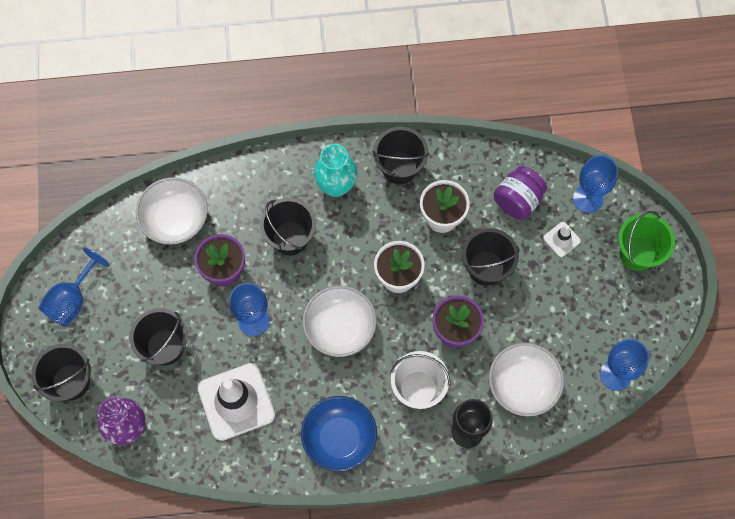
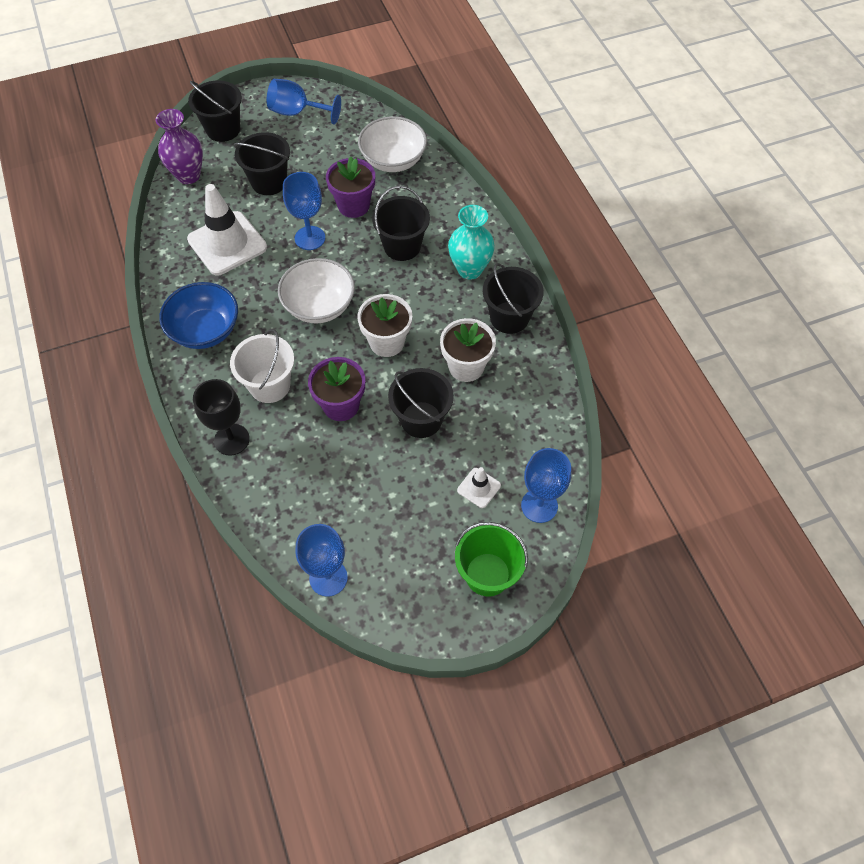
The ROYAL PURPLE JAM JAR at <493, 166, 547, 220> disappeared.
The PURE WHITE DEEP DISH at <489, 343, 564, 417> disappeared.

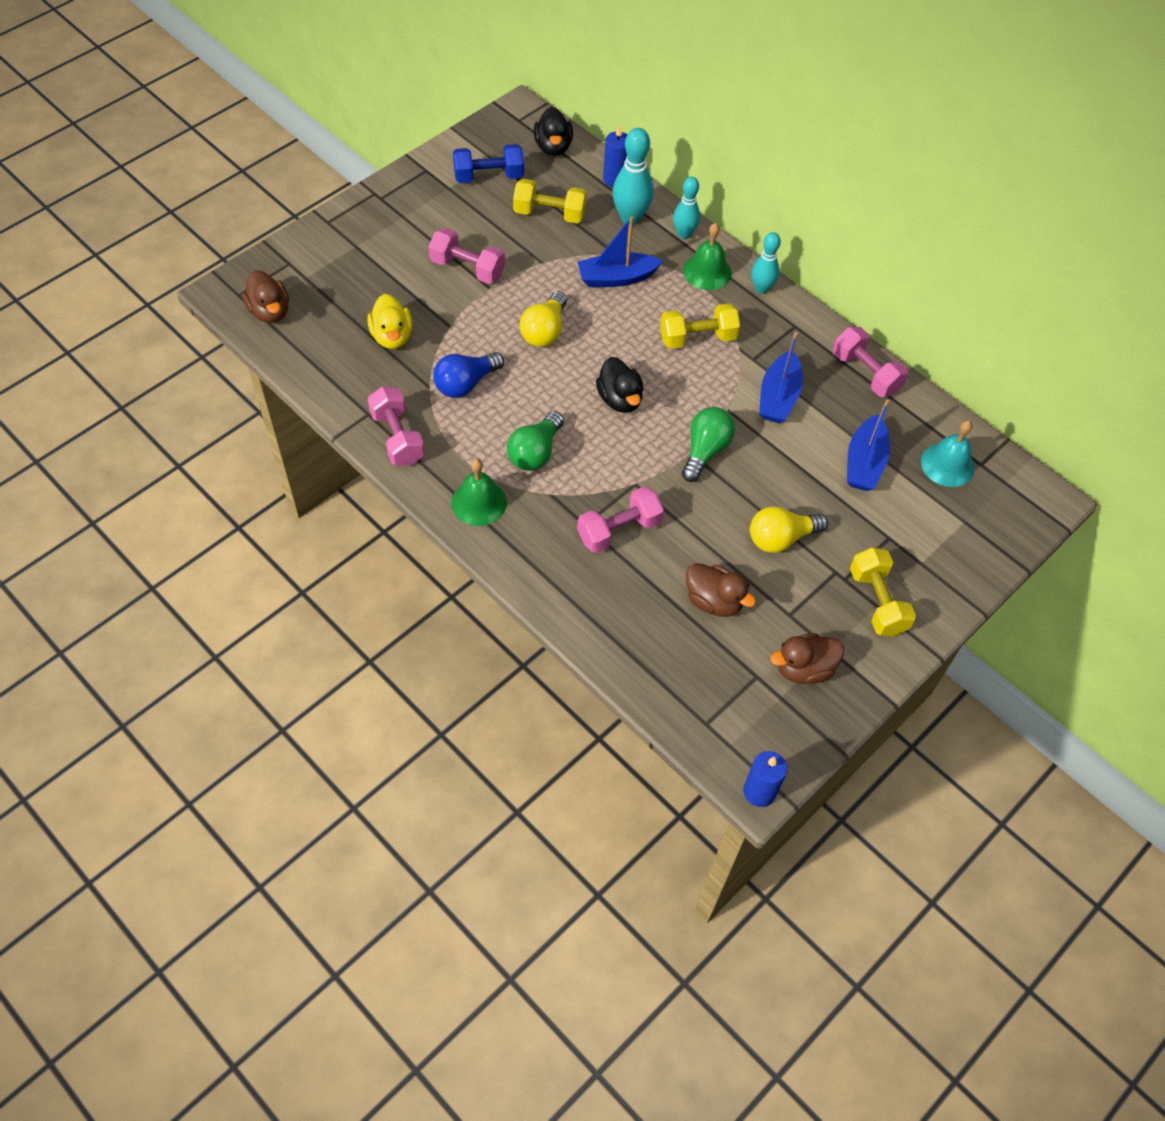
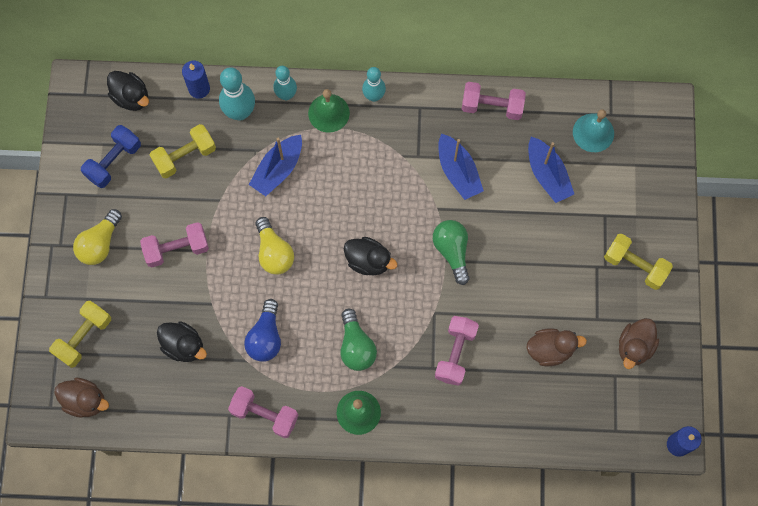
The GOLDEN TOY DUCK at <367, 294, 412, 349> became the JET-BLACK TOY DUCK at <157, 321, 207, 362>.
The GOLDEN HAND WEIGHT moved from <660, 303, 740, 349> to <49, 301, 111, 368>.
The GOLDEN LIGHT BULB moved from <750, 506, 828, 553> to <73, 209, 122, 265>.

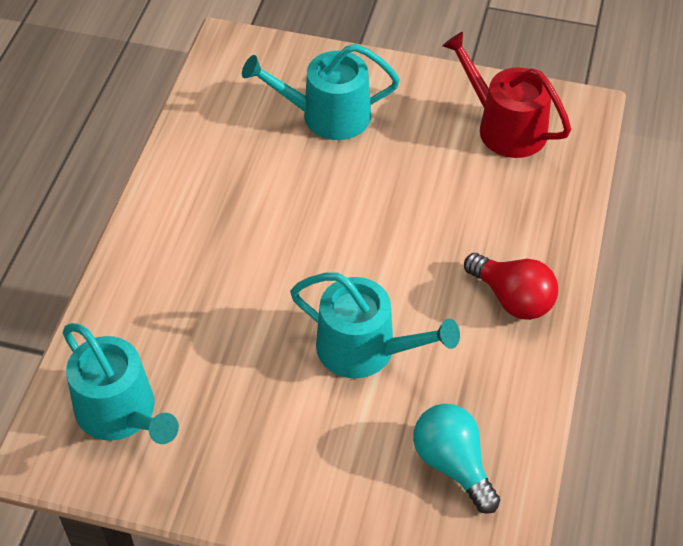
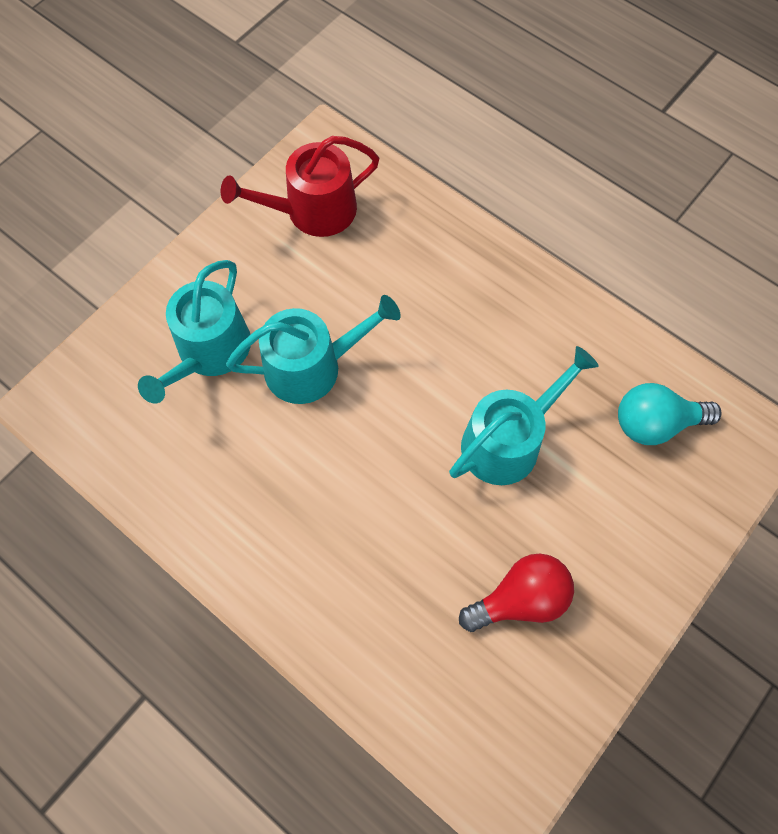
The RED LIGHT BULB moved from <464, 253, 558, 320> to <459, 554, 574, 632>.
The TURQUOISE SPRINKLING CAN moved from <63, 323, 179, 444> to <226, 295, 401, 404>.

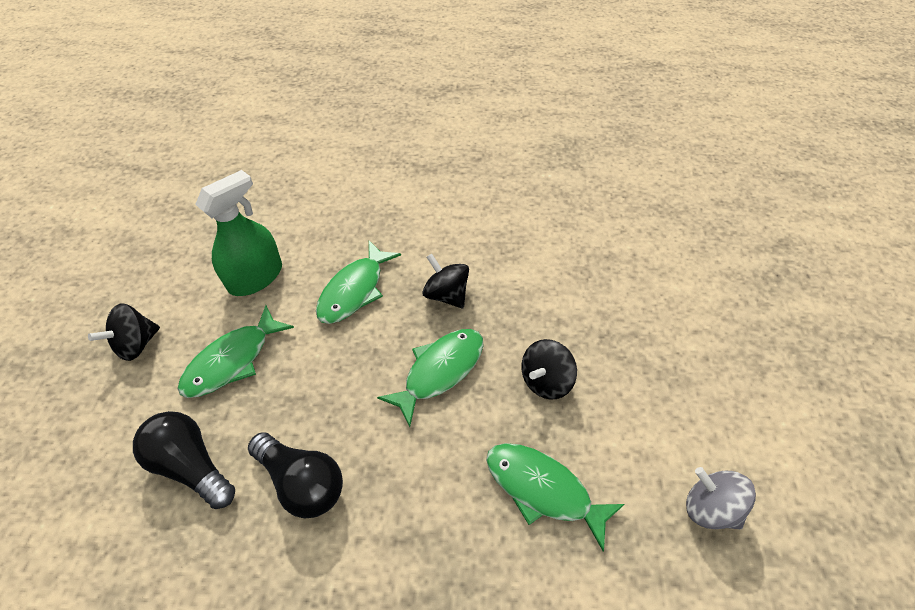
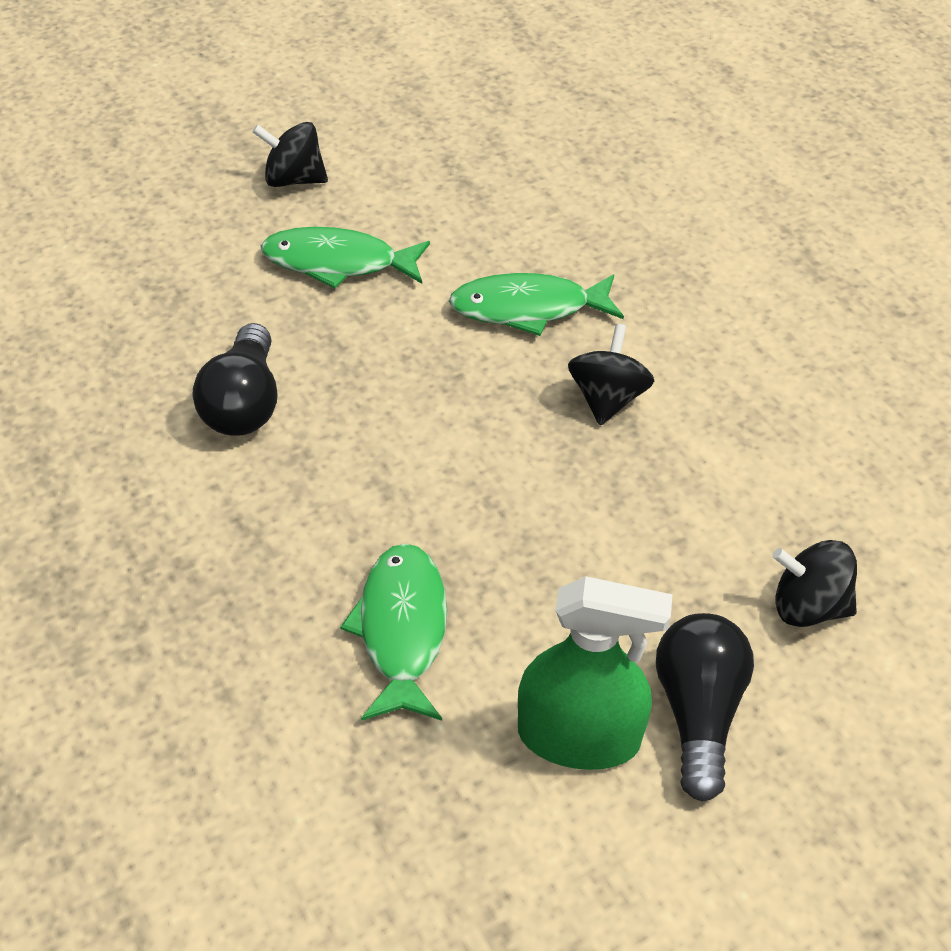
The GREEN SPRAY CLEANER moved from <195, 170, 282, 296> to <518, 576, 672, 770>.
The GREEN FISH FIGURE at <377, 329, 483, 427> disappeared.
The JET-BLACK SPINNING TOP moved from <521, 339, 577, 400> to <773, 540, 857, 627>.
The JET-BLACK LIGHT BULB moved from <133, 411, 235, 509> to <656, 613, 754, 802>.
The GRAY SPINNING TOP at <686, 467, 756, 529> disappeared.

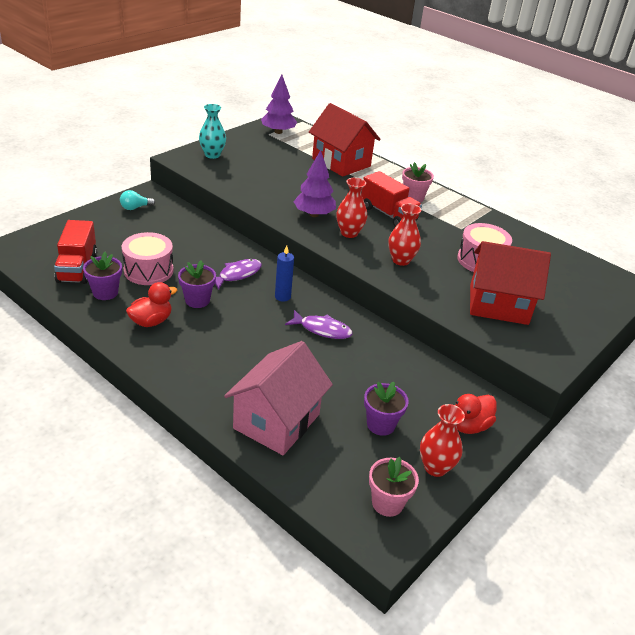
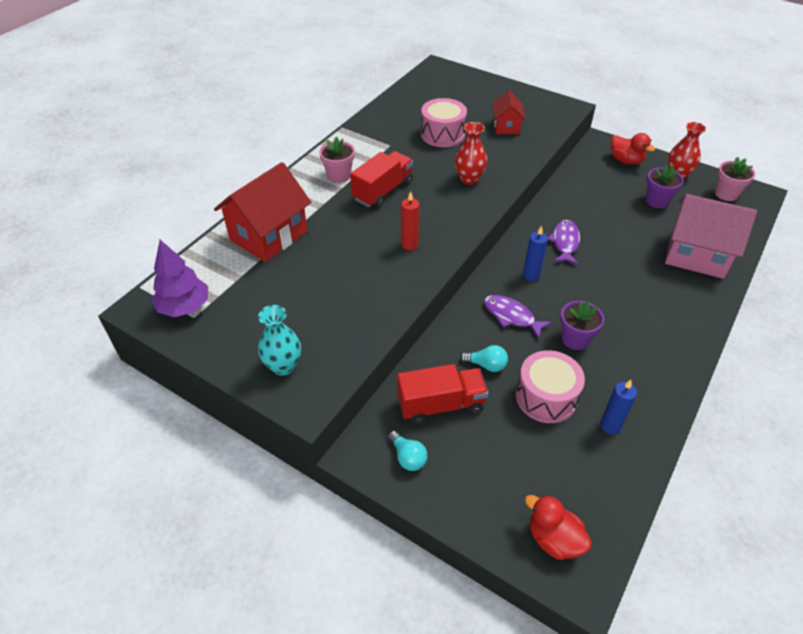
The ROYAL PURPLE TOY TREE at <293, 150, 336, 217> was replaced by the RED CANDLE at <401, 191, 420, 250>.
The RED FLOWER VASE at <336, 178, 367, 238> disappeared.
The RED TOY TRUCK moved from <54, 220, 97, 284> to <397, 364, 488, 424>.
The RED TOY HOUSE at <470, 241, 551, 325> changed to 0.54 times the size.
The ROYAL PURPLE POTTED PLANT at <83, 252, 122, 300> was replaced by the COBALT CANDLE at <600, 380, 637, 435>.
The RED TOY DUCK moved from <126, 282, 177, 327> to <525, 495, 592, 560>.
The TURQUOISE LIGHT BULB at <460, 345, 508, 372> appeared.

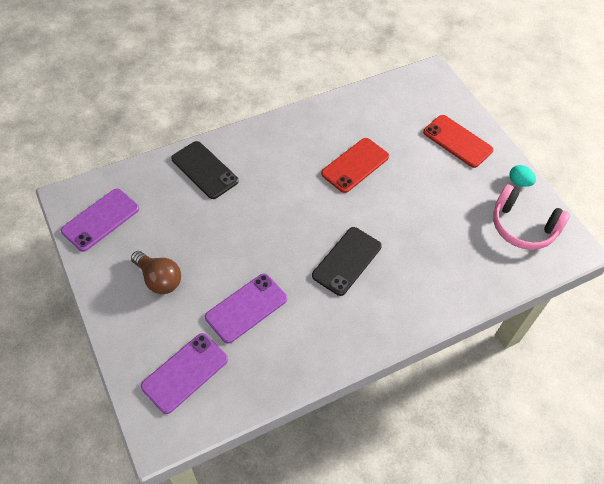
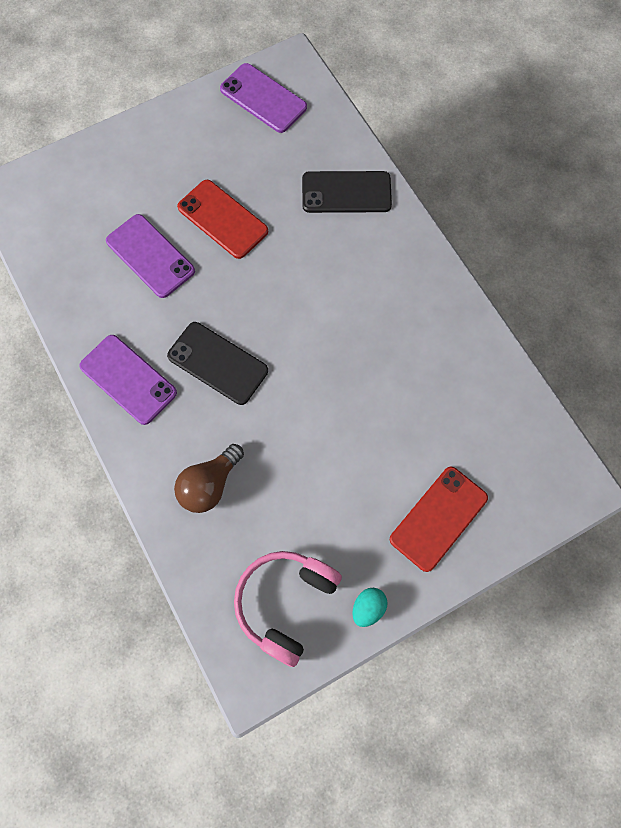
The RED SMARTPHONE moved from <321, 138, 389, 193> to <177, 180, 268, 259>.
The JET-BLACK SMARTPHONE at <171, 141, 239, 199> turned 45 degrees clockwise.
The BROWN LIGHT BULB moved from <131, 251, 181, 294> to <174, 444, 244, 513>.
The ROYAL PURPLE SMARTPHONE moved from <141, 333, 228, 414> to <79, 335, 177, 425>.

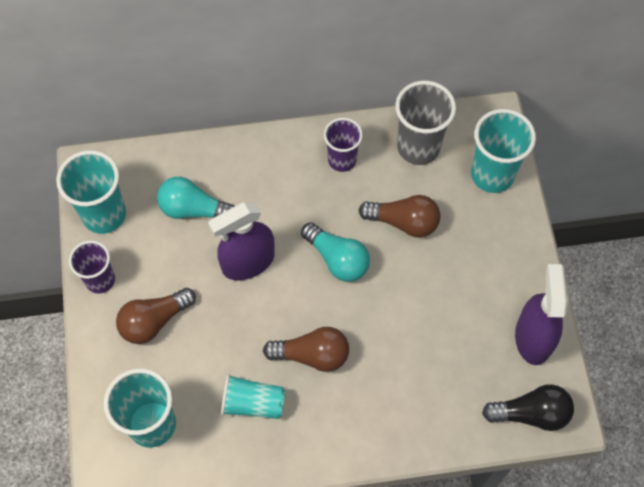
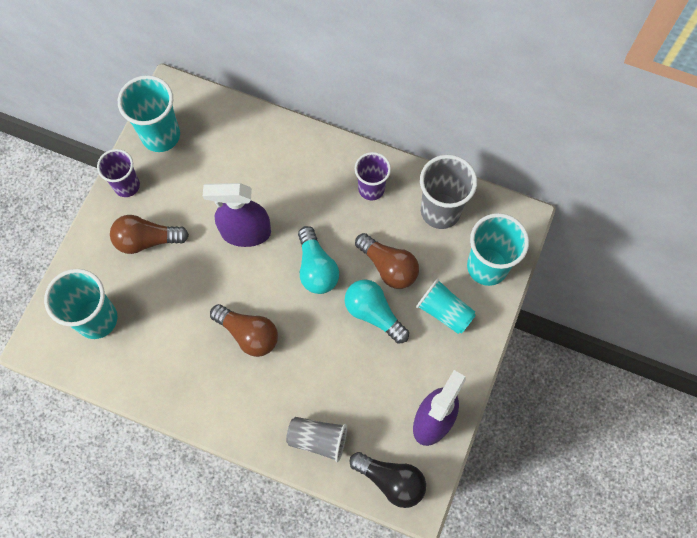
The TURQUOISE LIGHT BULB moved from <157, 177, 235, 219> to <345, 279, 409, 344>.
The TURQUOISE CUP moved from <221, 374, 285, 419> to <416, 279, 476, 334>.
The GRAY CUP at <286, 417, 347, 462> appeared.

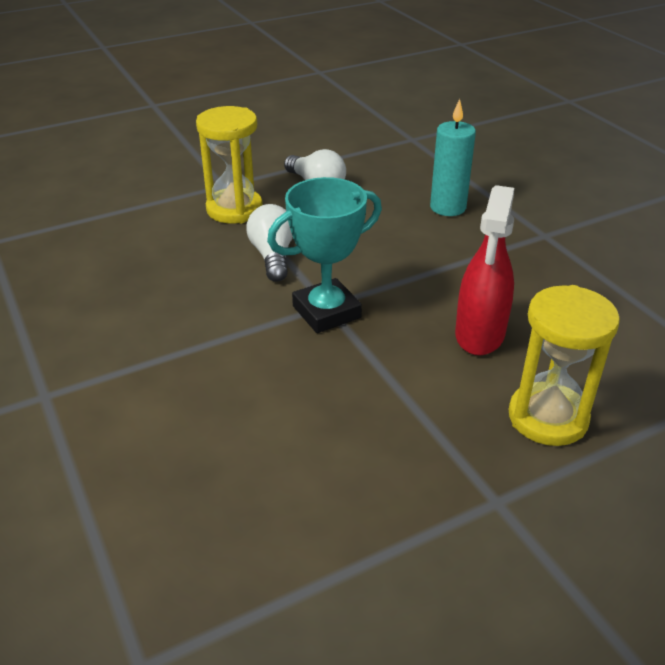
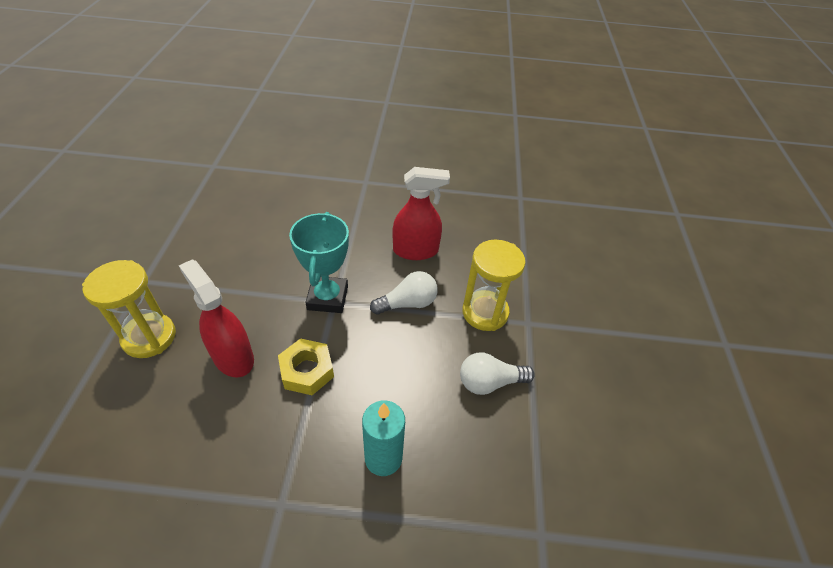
The PURE WHITE LIGHT BULB at <246, 204, 293, 282> turned 45 degrees counterclockwise.
The RED SPRAY CLEANER at <393, 167, 450, 260> appeared.
The GOLDEN HEXAGON NUT at <278, 338, 334, 395> appeared.

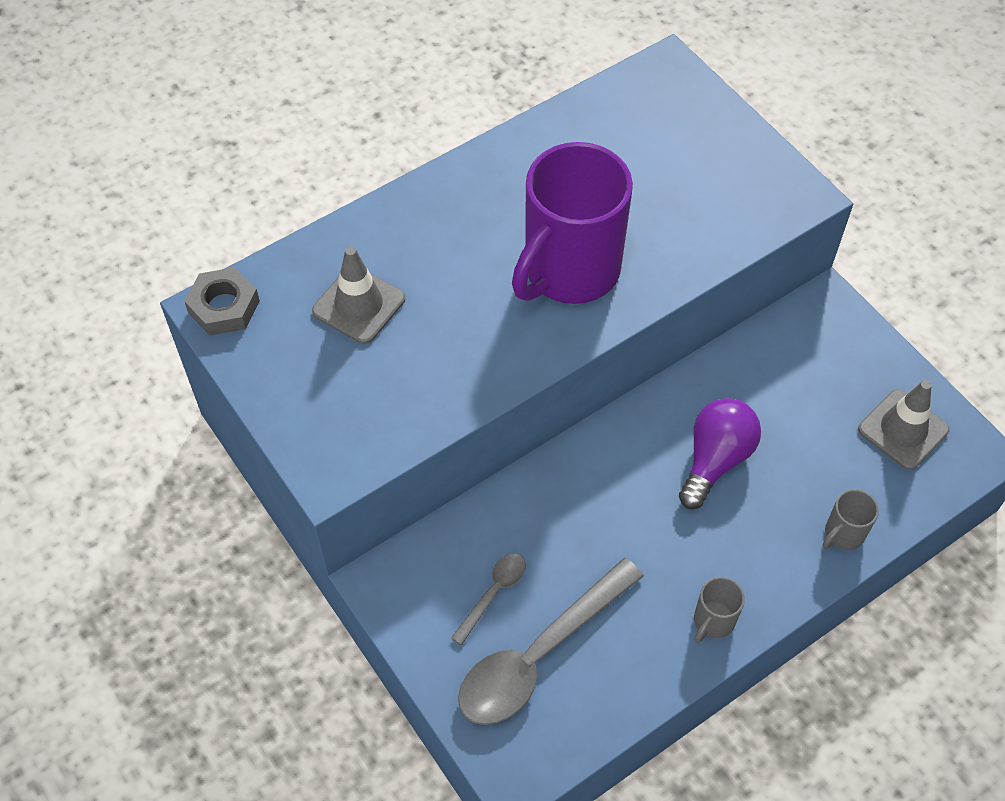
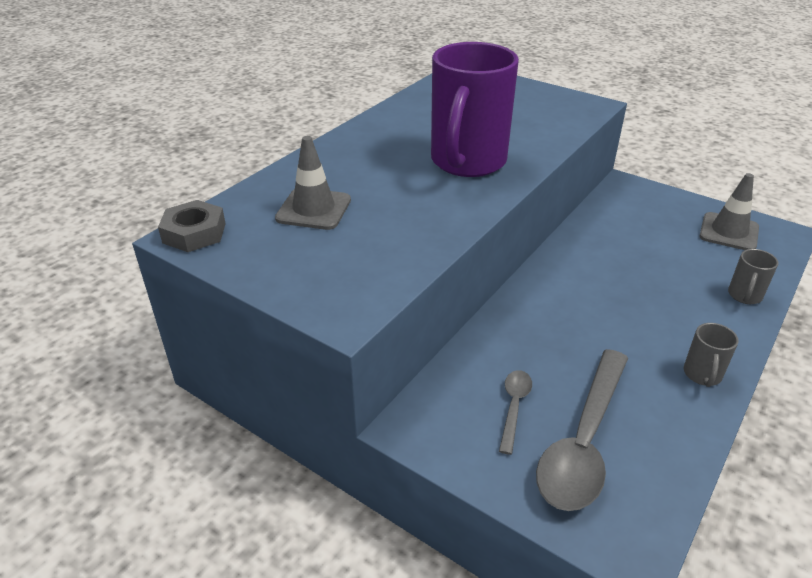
The ROYAL PURPLE LIGHT BULB at <679, 398, 761, 509> disappeared.

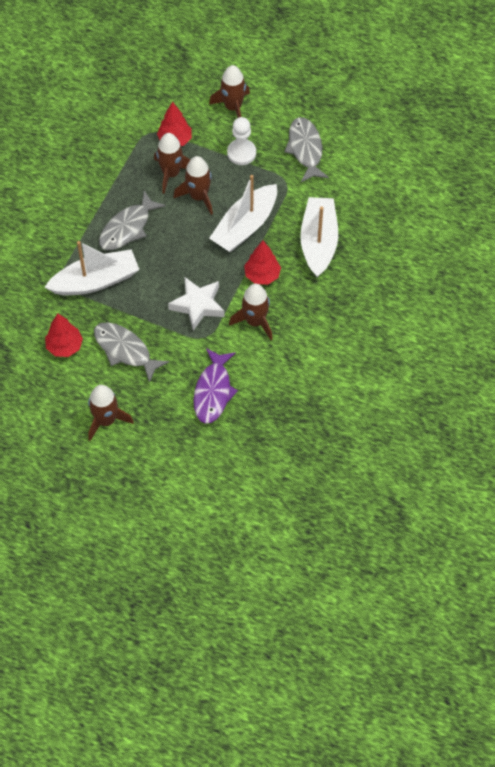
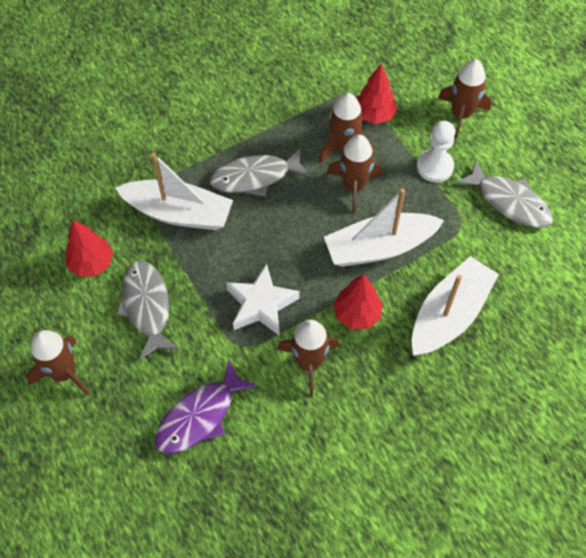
The GRAY FISH FIGURE at <284, 117, 329, 182> turned 105 degrees clockwise.

